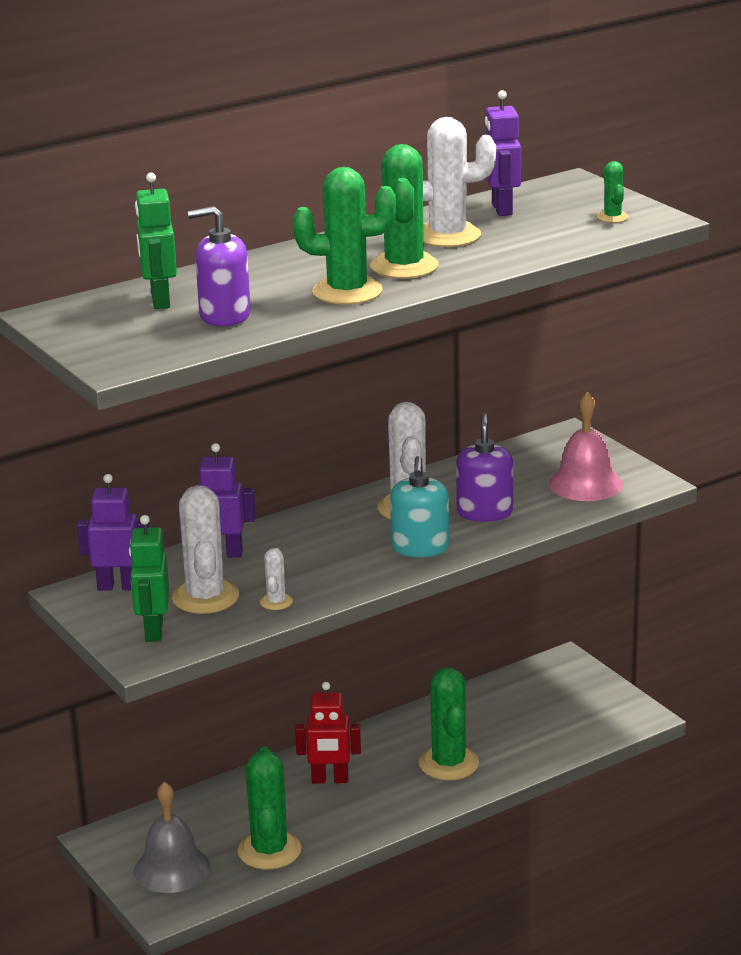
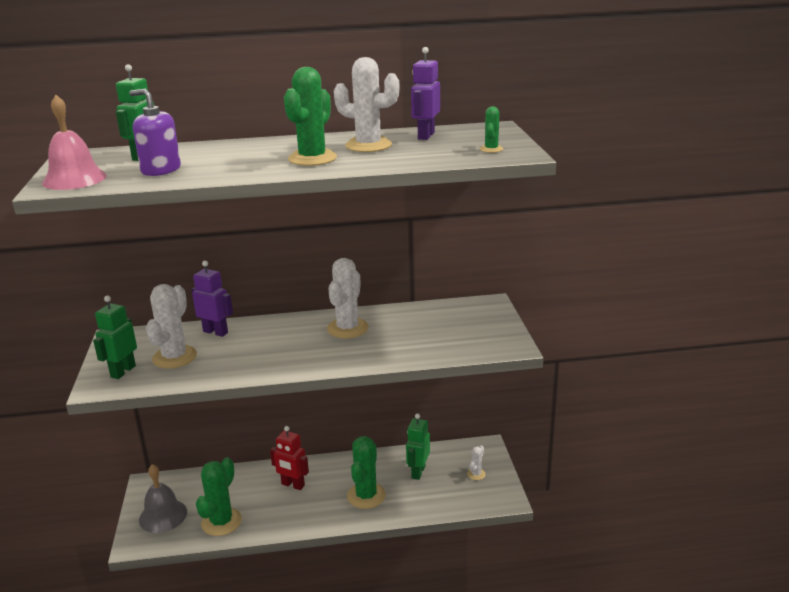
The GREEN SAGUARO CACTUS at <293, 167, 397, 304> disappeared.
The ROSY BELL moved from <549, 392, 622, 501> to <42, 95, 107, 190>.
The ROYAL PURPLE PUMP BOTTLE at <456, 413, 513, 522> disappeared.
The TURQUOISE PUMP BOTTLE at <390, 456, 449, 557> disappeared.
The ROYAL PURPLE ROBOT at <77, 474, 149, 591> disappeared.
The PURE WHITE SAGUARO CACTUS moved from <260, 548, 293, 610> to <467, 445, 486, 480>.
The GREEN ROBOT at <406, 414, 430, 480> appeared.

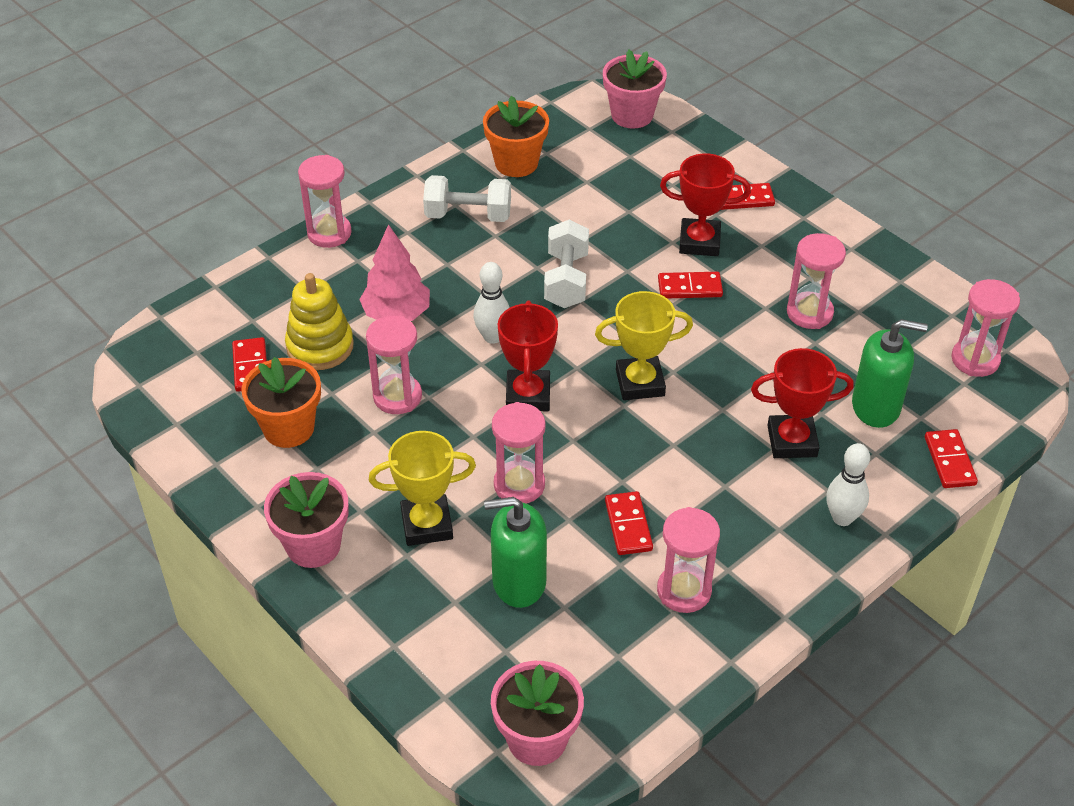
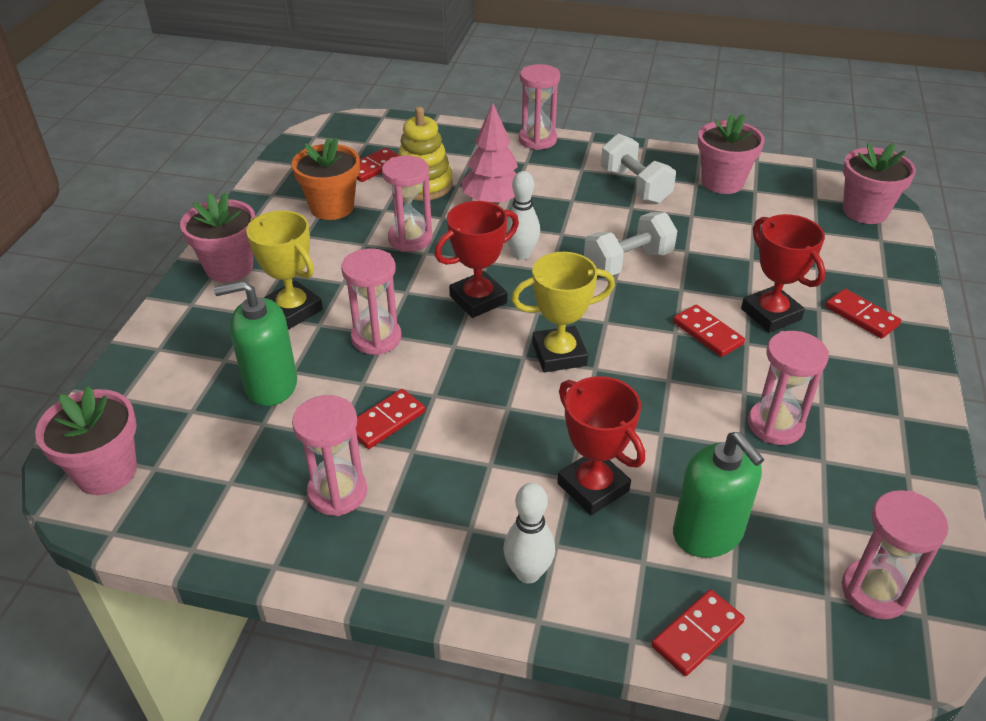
The ORANGE-COLOURED POTTED PLANT at <483, 96, 549, 177> became the ROSY POTTED PLANT at <698, 114, 765, 194>.
The GOLDEN TROPHY at <595, 291, 693, 400> turned 60 degrees counterclockwise.
The GREEN PUMP BOTTLE at <484, 497, 547, 608> turned 60 degrees counterclockwise.

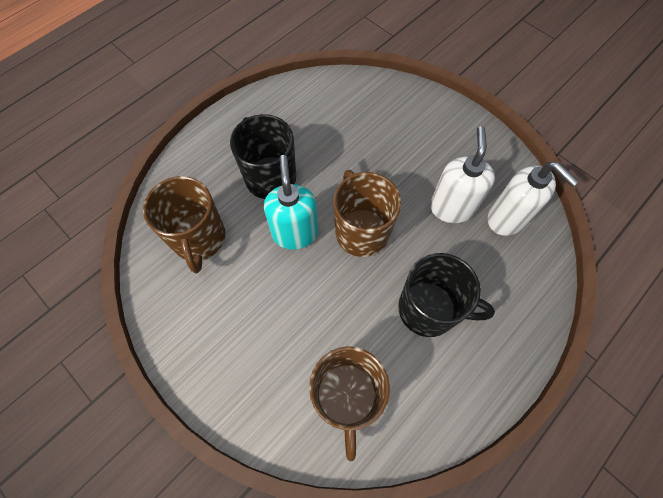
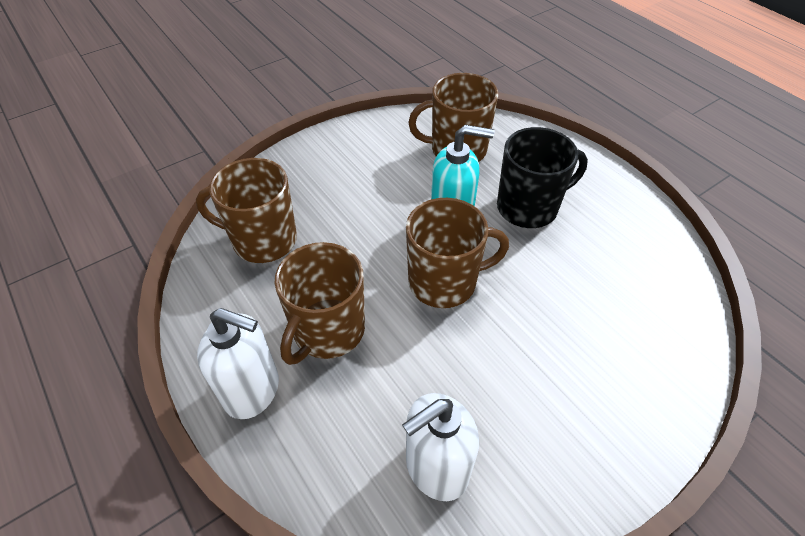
The PURE WHITE PUMP BOTTLE moved from <430, 126, 495, 223> to <197, 308, 279, 419>.
The JET-BLACK MUG at <398, 253, 495, 337> became the BROWN MUG at <274, 242, 365, 365>.

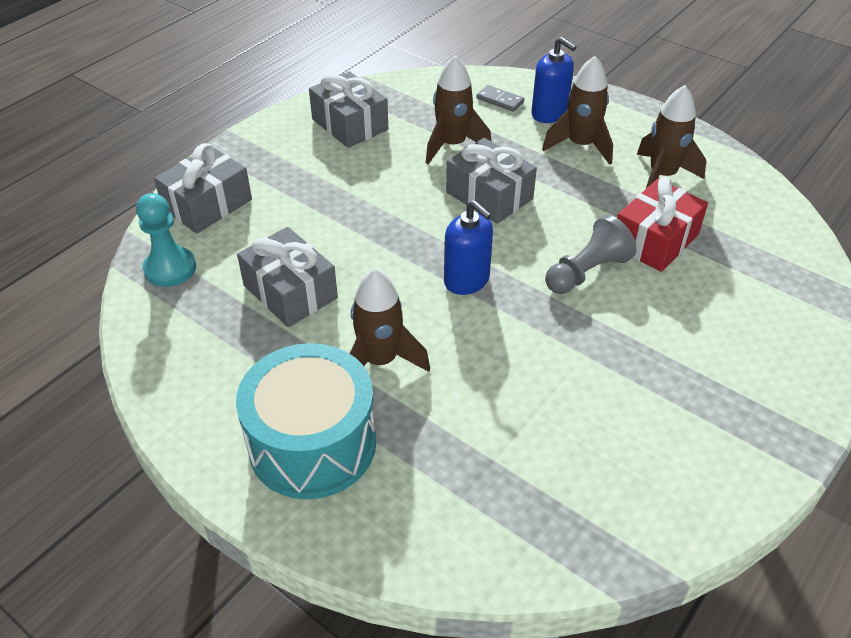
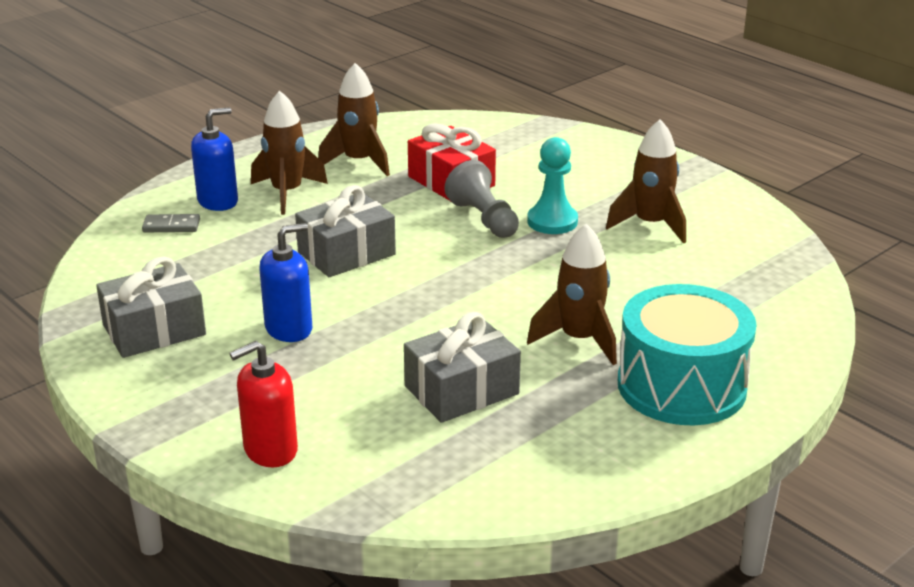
The BROWN ROCKET moved from <426, 56, 491, 164> to <606, 119, 686, 244>.
The GRAY DOMINO TILE at <476, 85, 524, 112> turned 45 degrees clockwise.
The GRAY GIFT at <154, 143, 252, 233> was replaced by the RED PUMP BOTTLE at <229, 341, 298, 467>.
The TURQUOISE CHESS PAWN moved from <136, 193, 196, 287> to <527, 137, 578, 234>.
The COBALT PUMP BOTTLE moved from <444, 200, 493, 295> to <259, 223, 312, 342>.

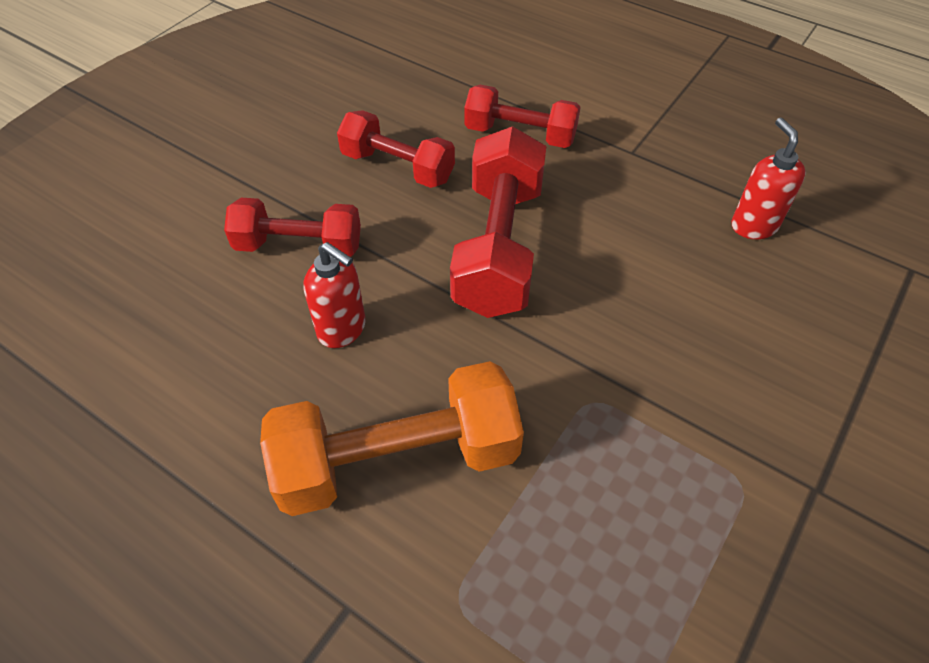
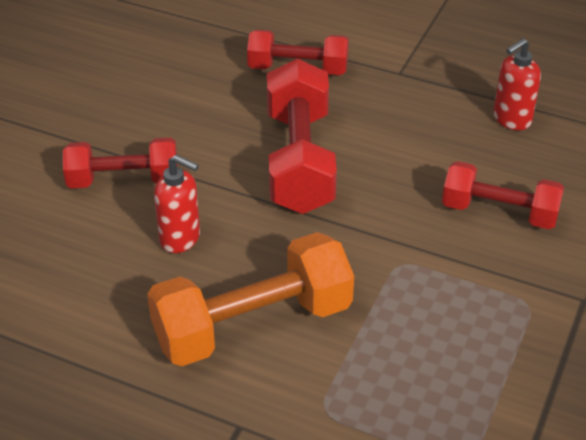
The RED HAND WEIGHT moved from <337, 110, 455, 188> to <442, 161, 564, 229>.
The RED PUMP BOTTLE at <732, 118, 806, 239> turned 105 degrees counterclockwise.

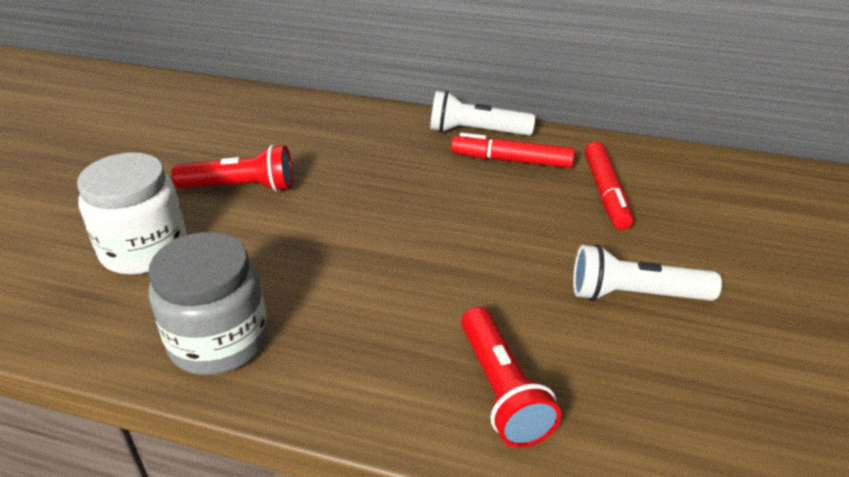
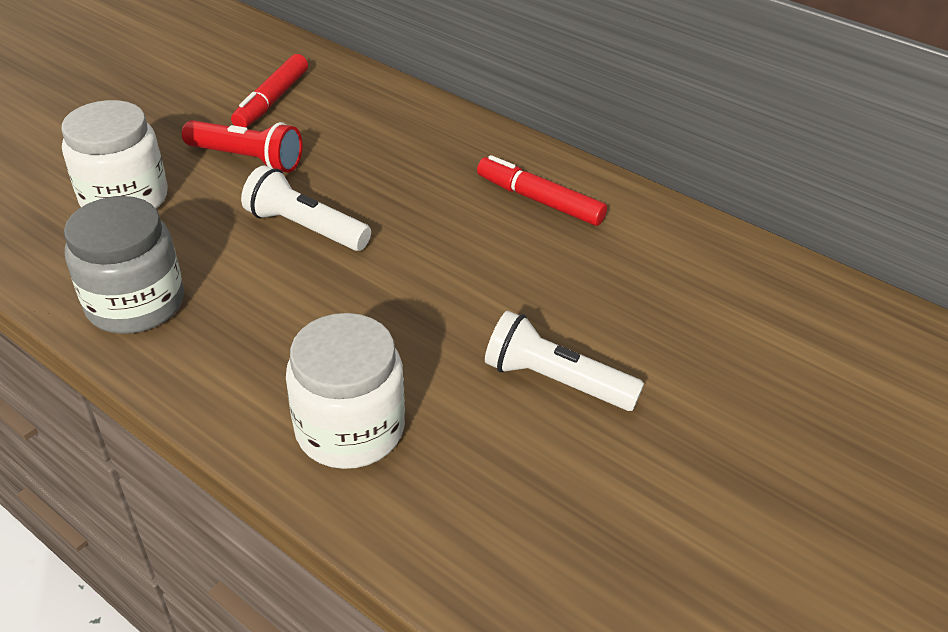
The PURE WHITE FLASHLIGHT moved from <430, 91, 535, 136> to <241, 166, 371, 251>.
The RED MARKER PEN moved from <585, 142, 633, 230> to <231, 54, 308, 128>.
The RED FLASHLIGHT at <461, 307, 561, 448> was replaced by the PURE WHITE JAM JAR at <286, 313, 405, 469>.

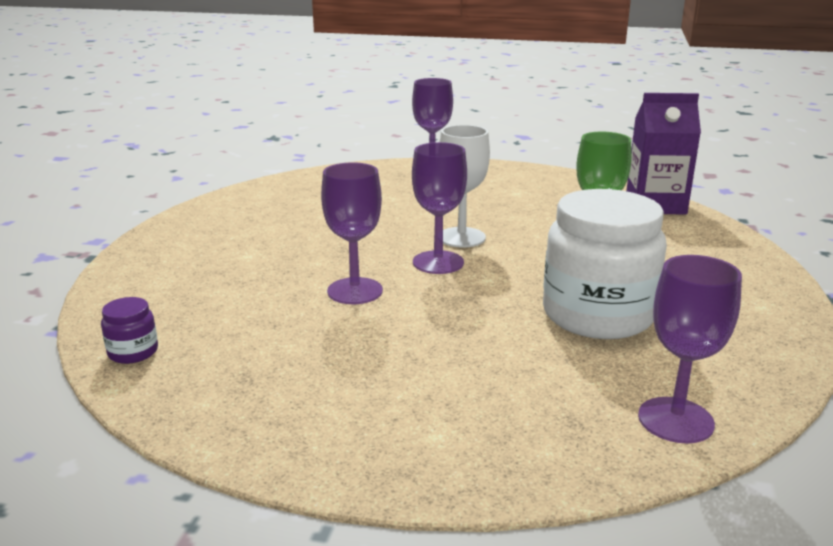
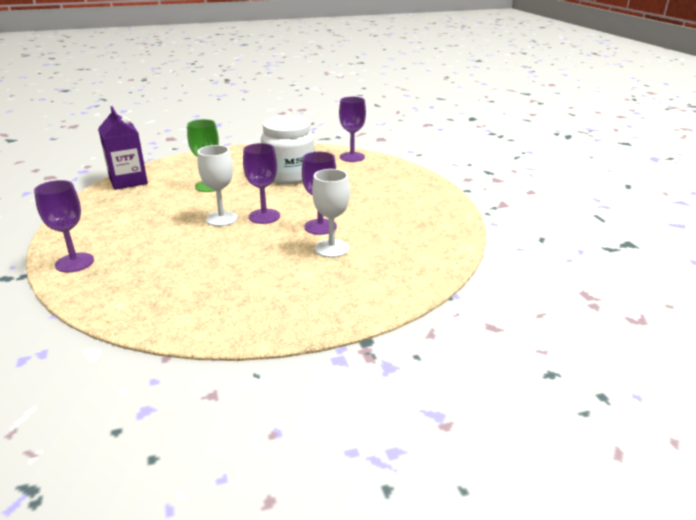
The ROYAL PURPLE JAM JAR at <101, 297, 158, 364> disappeared.
The PURE WHITE GOBLET at <312, 169, 350, 258> appeared.

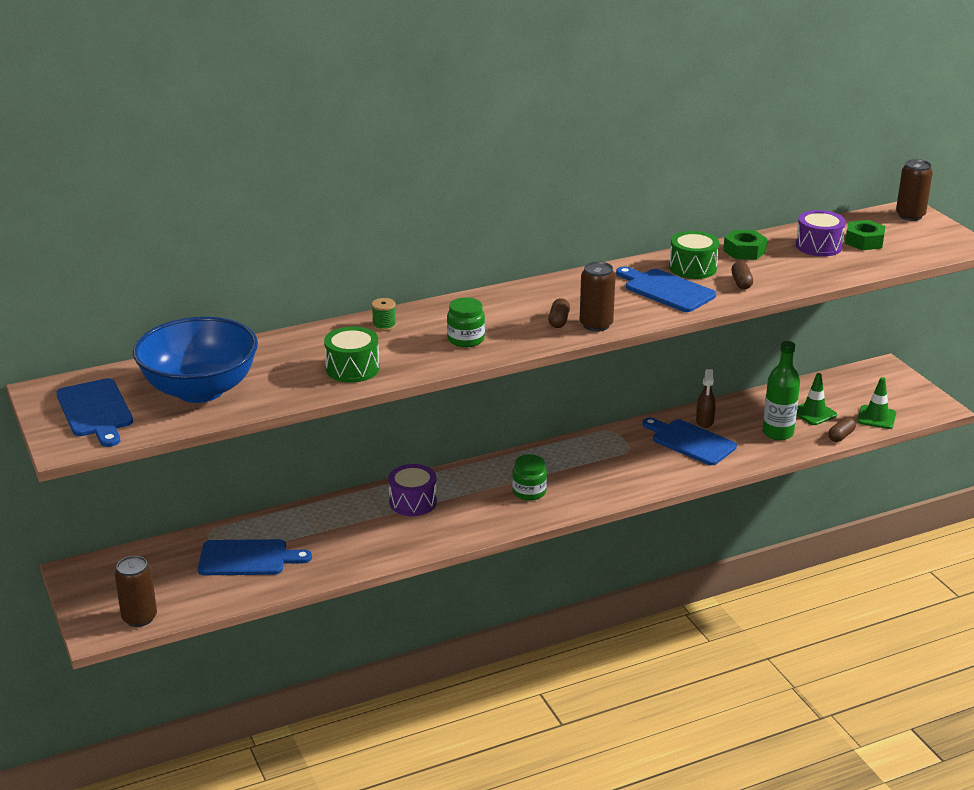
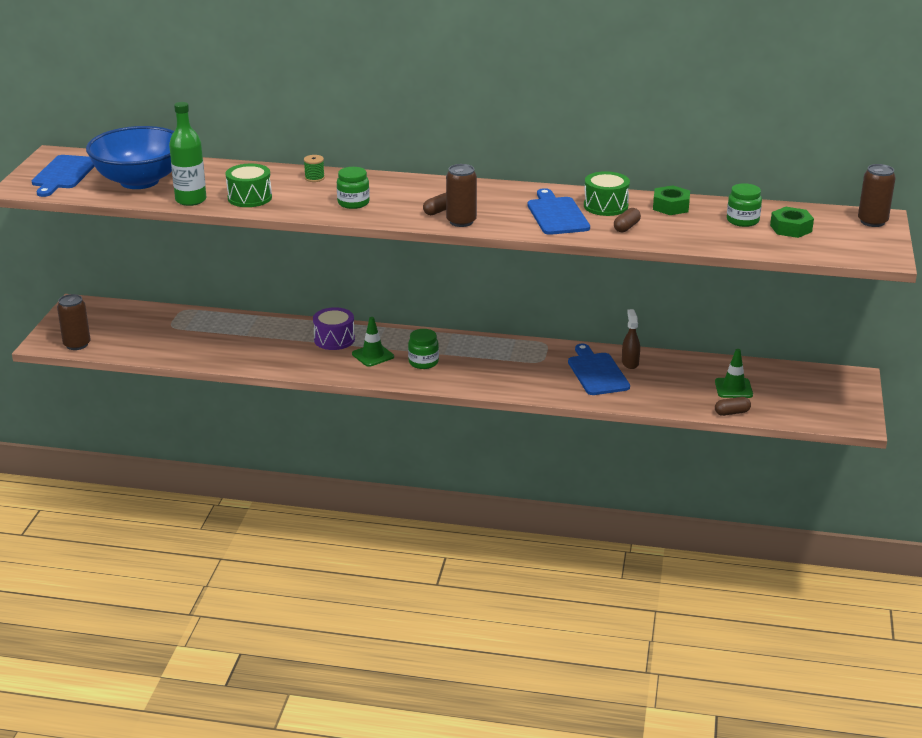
The ROYAL PURPLE DRUM at <796, 210, 846, 257> was replaced by the GREEN JAM JAR at <727, 183, 762, 227>.
The GREEN FLASK moved from <762, 341, 800, 440> to <169, 102, 206, 206>.
The BROWN SPRAY CLEANER at <696, 369, 716, 428> turned 135 degrees clockwise.
The GREEN ROAD CONE moved from <857, 377, 896, 429> to <352, 317, 394, 367>.
The COBALT BREAD BOARD at <198, 539, 312, 575> disappeared.

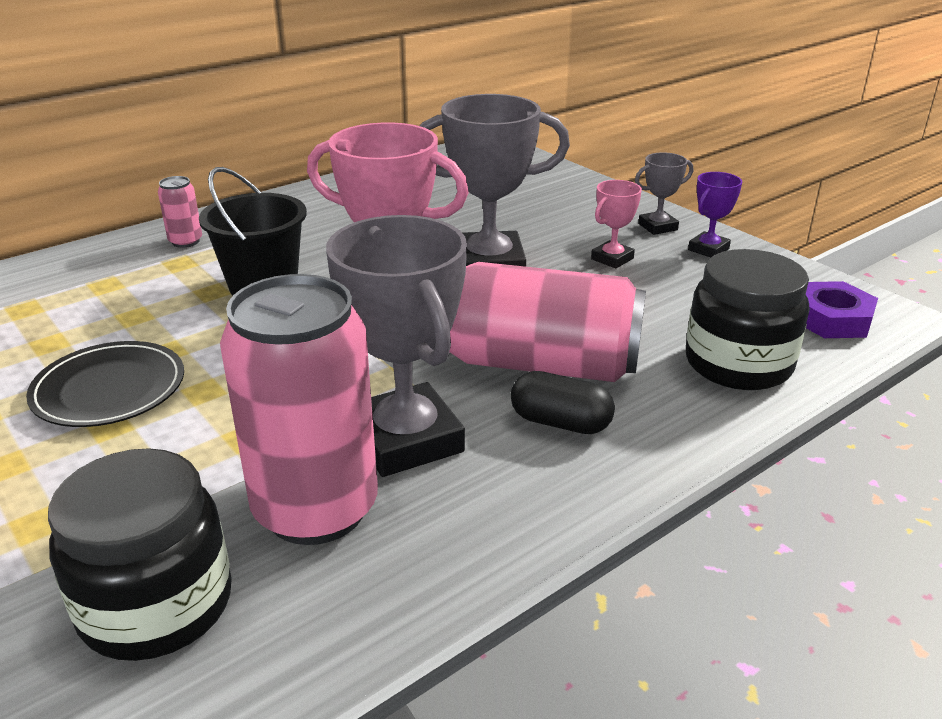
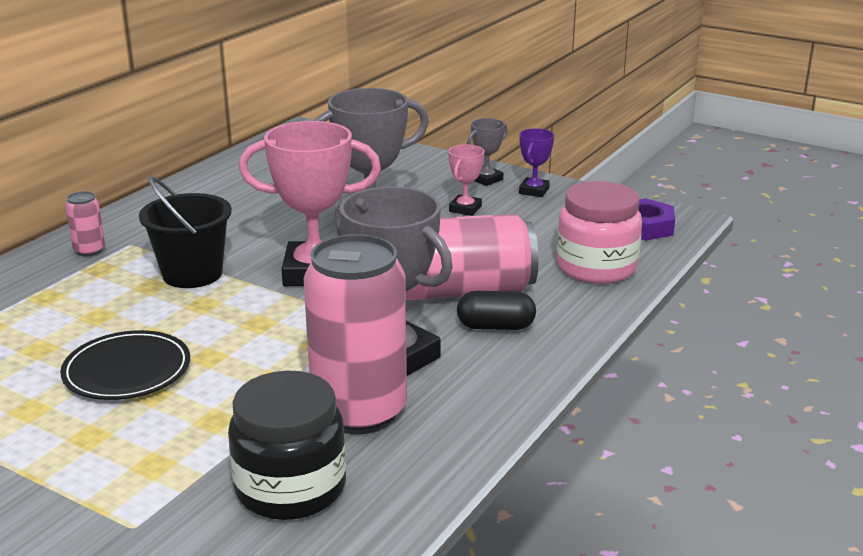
The JET-BLACK JAM JAR at <686, 249, 809, 390> became the ROSY JAM JAR at <557, 181, 642, 284>.

